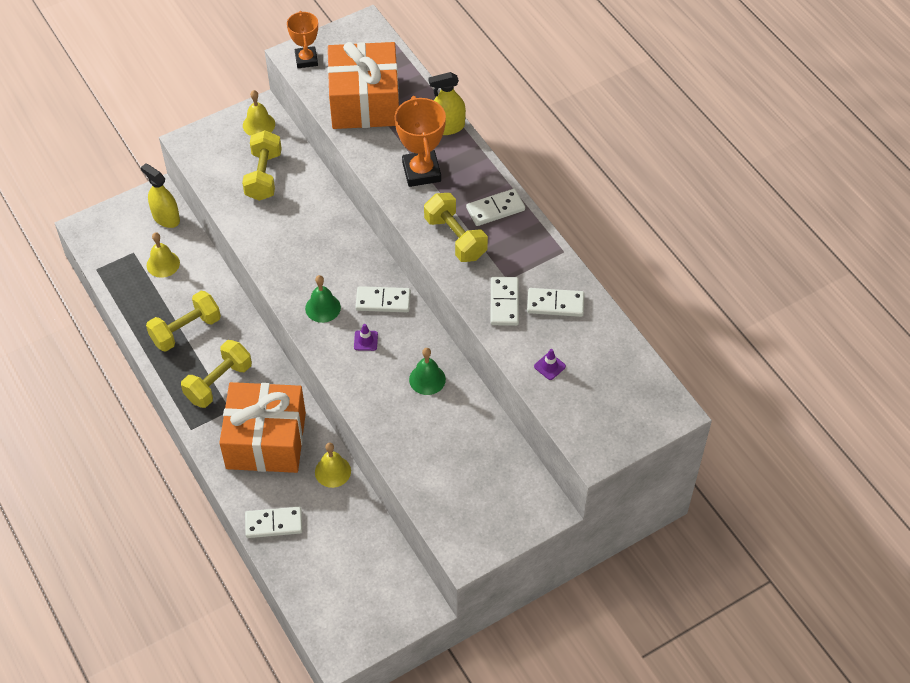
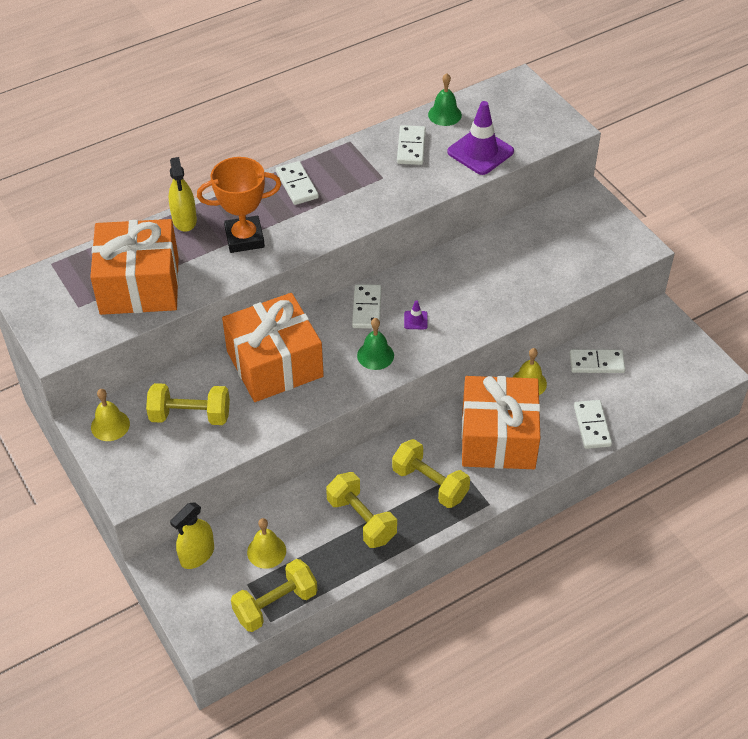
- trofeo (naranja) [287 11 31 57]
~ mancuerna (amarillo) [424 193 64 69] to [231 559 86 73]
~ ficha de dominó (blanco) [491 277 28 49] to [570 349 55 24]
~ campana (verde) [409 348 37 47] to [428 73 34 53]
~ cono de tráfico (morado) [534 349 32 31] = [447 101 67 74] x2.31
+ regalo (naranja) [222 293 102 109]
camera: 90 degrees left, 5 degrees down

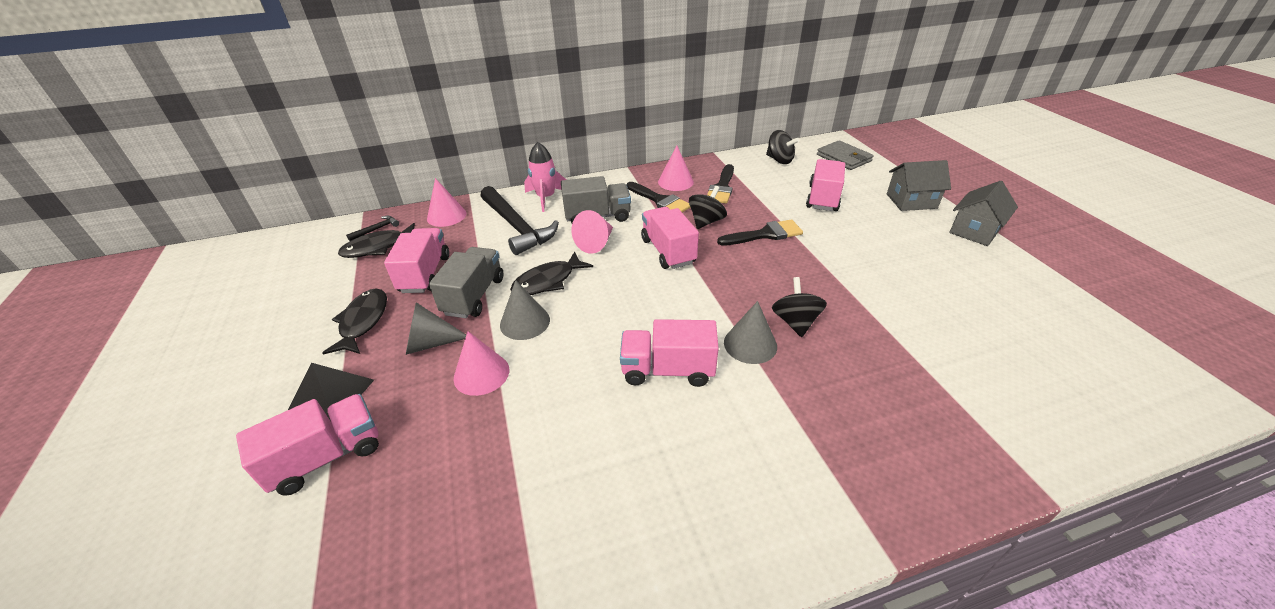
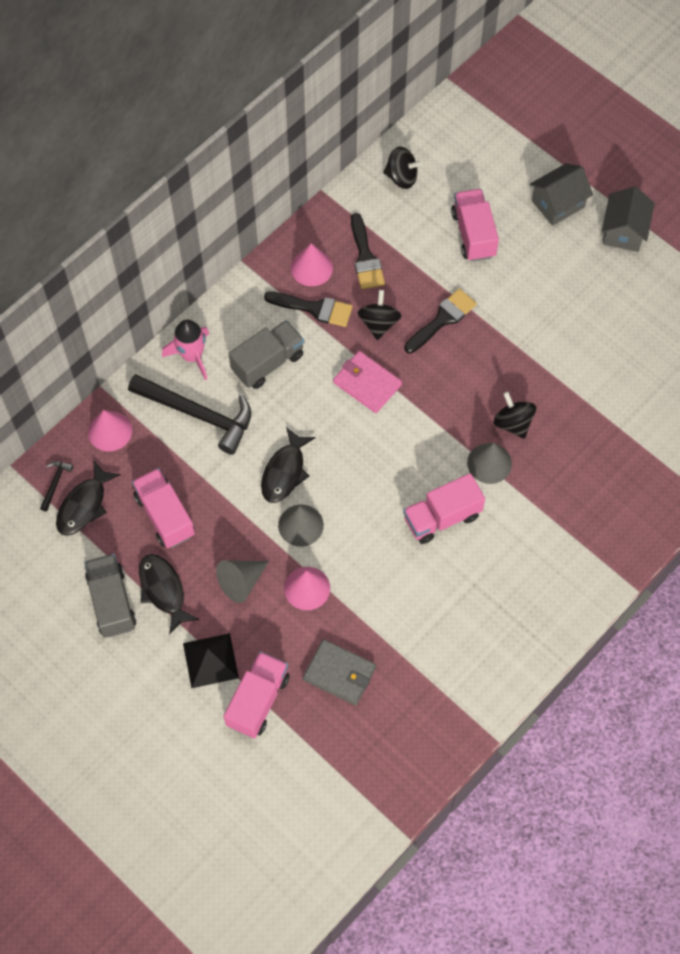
~ cartera (gris) [817 140 57 30] to [303 639 73 67]
~ camión (rosa) [641 207 58 62] to cartera (rosa) [333 351 69 62]
- cono (rosa) [571 210 42 44]
~ camión (gris) [429 247 75 71] to [84 554 53 84]
camera: 30 degrees left, 25 degrees up

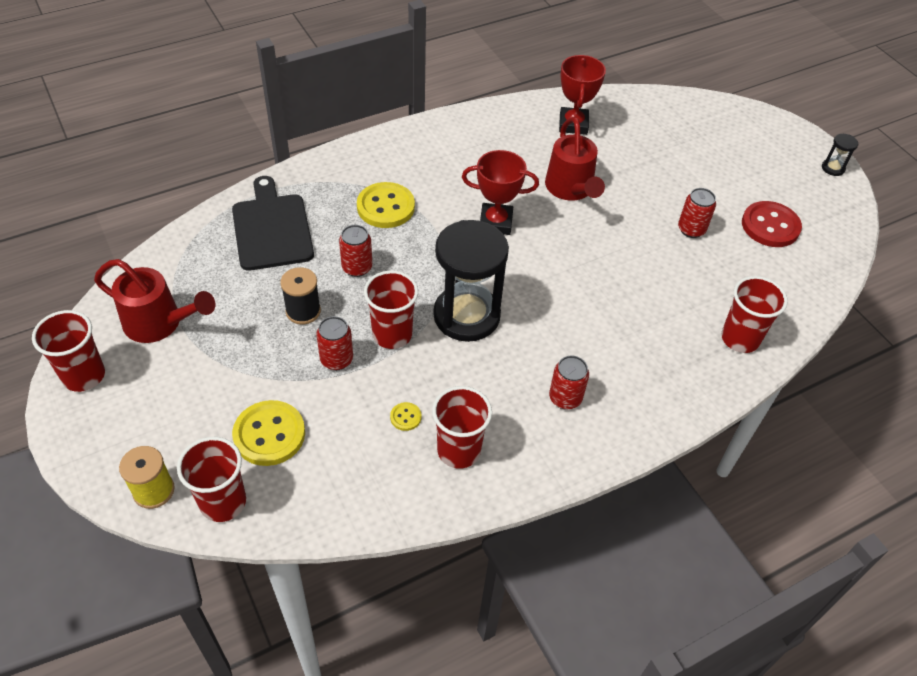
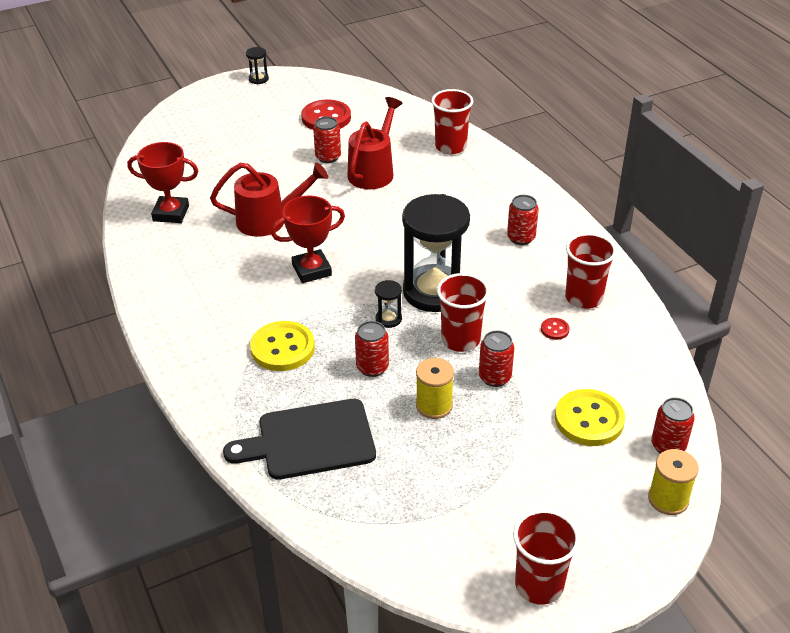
~ trofeo (rojo) [462 150 77 85] = [271 196 74 87] 60 degrees clockwise
~ regadera (rojo) [94 259 121 84] to [347 97 56 92]
~ carrete (negro) [280 267 41 57] to carrete (amarillo) [416 358 38 61]
~ botón (amarillo) [390 402 32 29] to botón (rojo) [541 318 29 22]
~ vaso (rojo) [177 437 69 85] to lata (rojo) [651 397 44 57]
+ reloj de arena (negro) [375 280 27 48]
camera: 85 degrees left, 10 degrees down

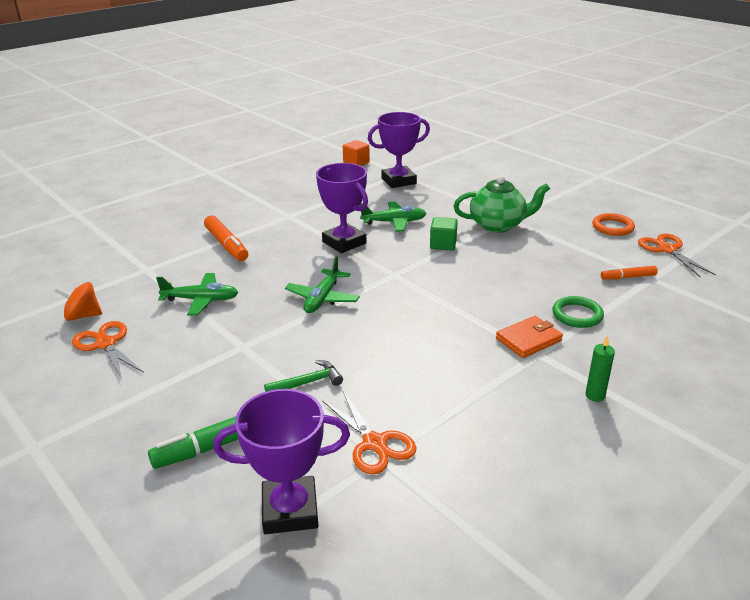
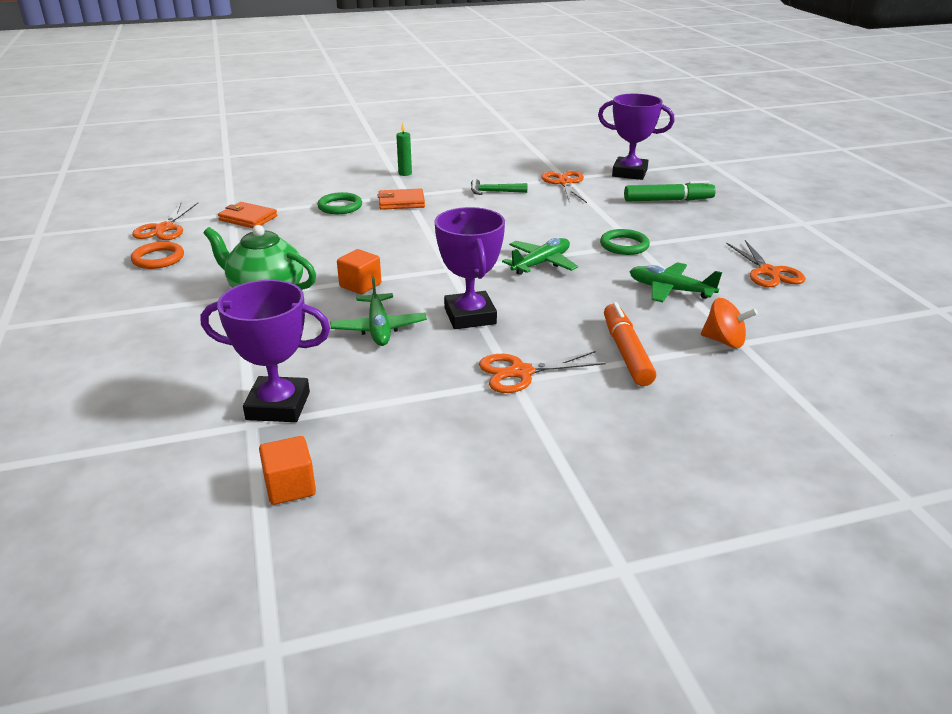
~ avión (verde) [360 202 67 30] = [330 276 97 70] 120 degrees counterclockwise
~ cubo (verde) [430 217 28 34] to cubo (naranja) [337 249 44 45]
~ rotulador (naranja) [601 266 57 14] to cartera (naranja) [218 202 59 26]
~ peonza (naranja) [55 282 47 39] to [701 298 57 50]
~ martillo (verde) [264 360 79 32] to [471 179 56 16]
+ anillo (verde) [600 229 50 26]
+ tijeras (naranja) [479 351 127 42]
camera: 155 degrees left, 0 degrees up

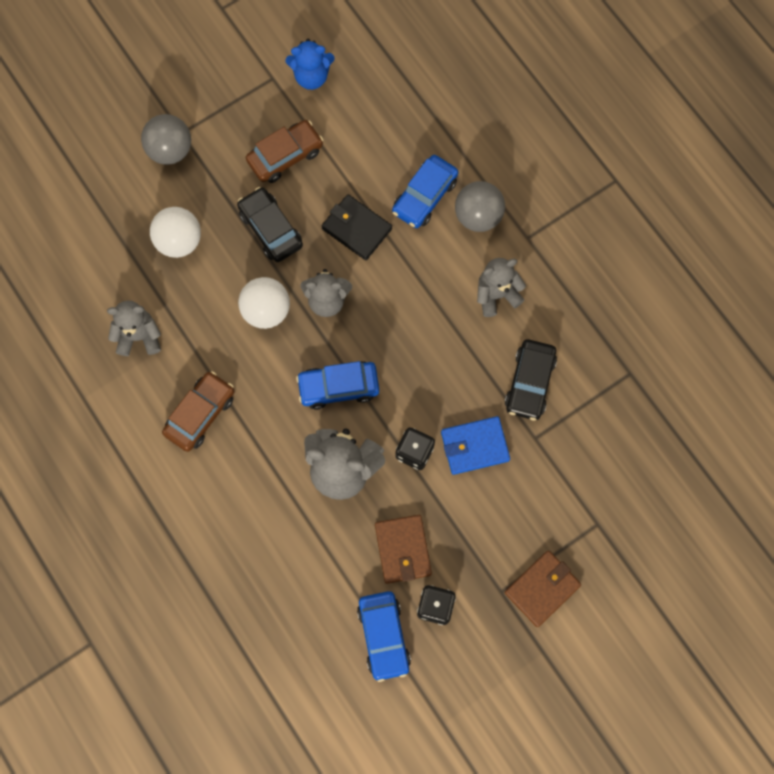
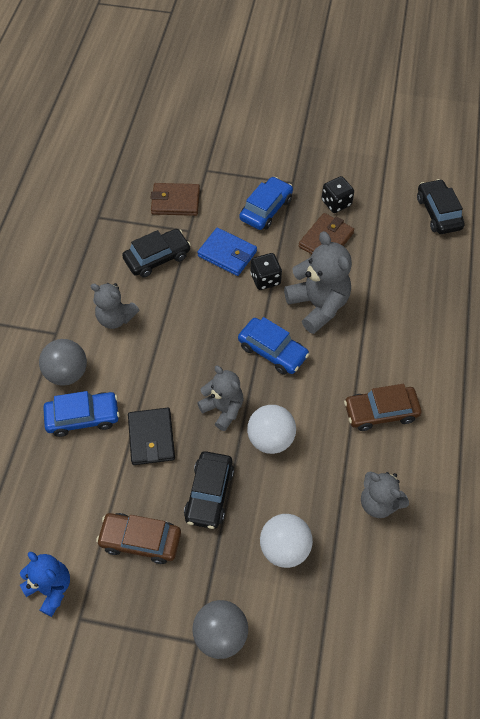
~ cartera (marrón) [505 550 76 77] to [150 183 50 33]
~ coche (azul) [357 591 54 91] to [239 177 54 53]
+ coche (negro) [417 179 48 55]
camera: 135 degrees left, 15 degrees down

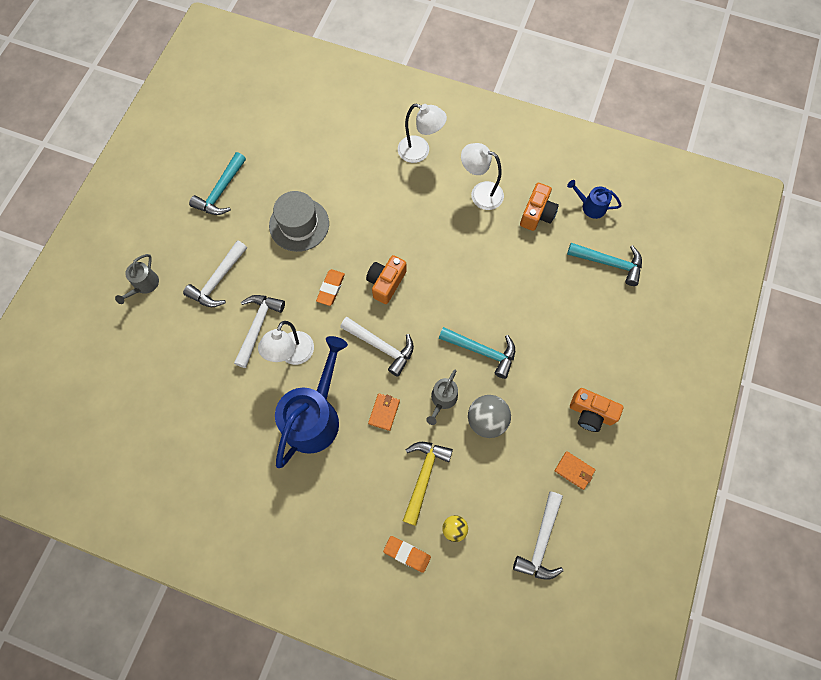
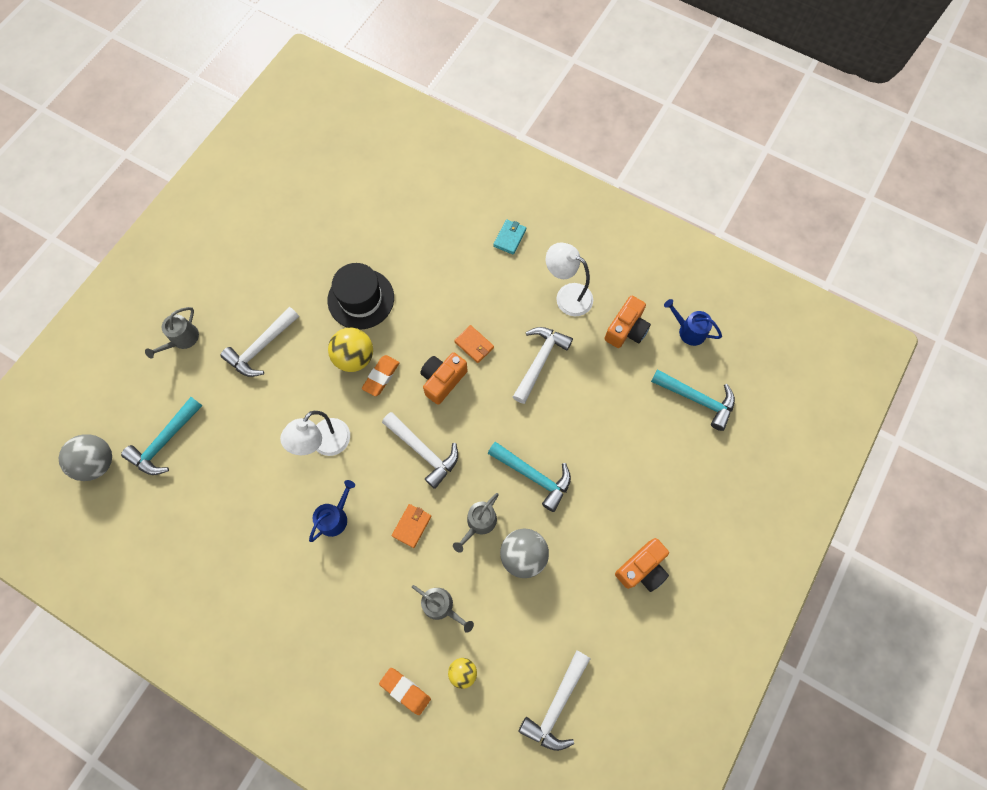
~ lámpara (blanco) [398 104 49 59] to cartera (turquesa) [493 219 33 36]
~ martillo (turquesa) [189 152 57 63] to [121 397 82 78]
~ sombrero (gris) [269 191 60 61] to sombrero (negro) [327 263 67 66]
~ martillo (blanco) [234 295 51 73] to [513 327 60 77]
~ regadera (azul) [275 336 73 132] = [309 480 46 62] x0.47
~ cámara (naranja) [570 388 53 44] = [615 538 54 54] 75 degrees counterclockwise
~ martillo (amarillo) [403 442 50 84] to regadera (gris) [412 585 62 48]
~ cartera (naranja) [555 451 40 39] to [454 325 40 38]
+ pelota (amarillo) [328 328 45 44]
+ pelota (gris) [59 434 53 47]
camera: 10 degrees right, 0 degrees up

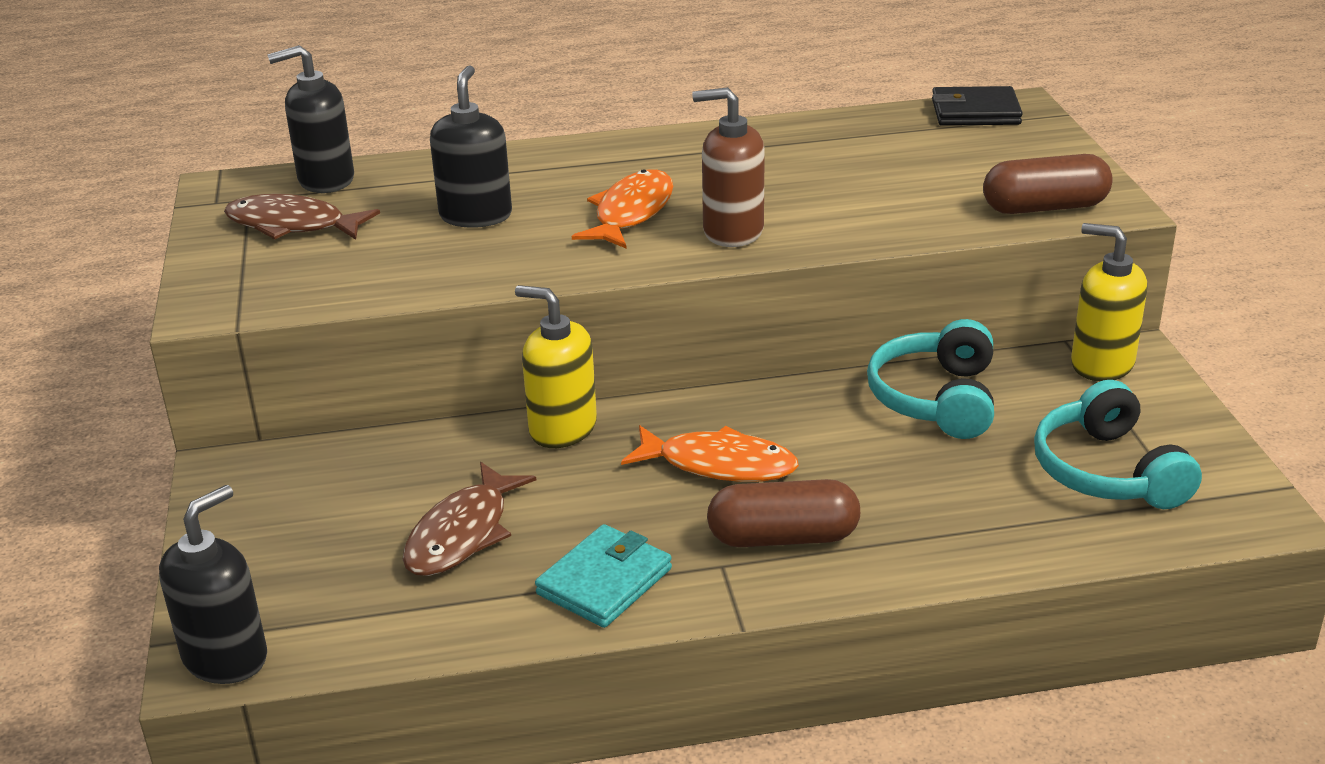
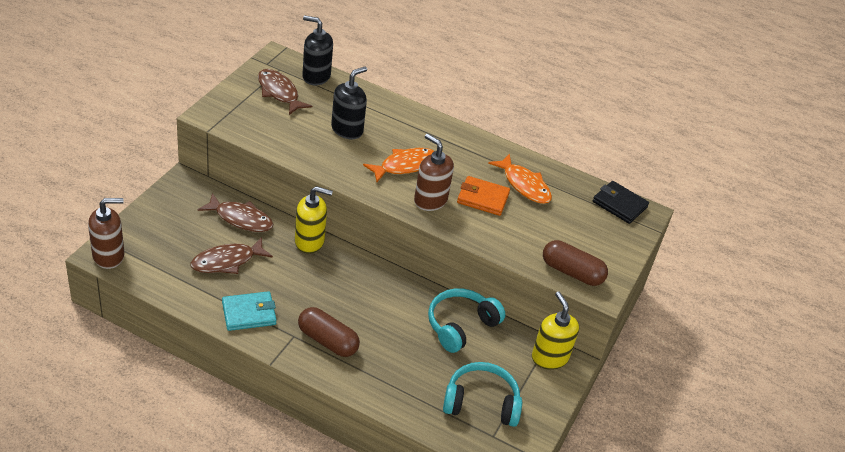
~ dispensador de jabón (amarillo) [515 285 82 163] = [295 186 38 68] 120 degrees clockwise
~ auriculares (turquesa) [1034 380 168 129] = [443 362 79 65] 75 degrees clockwise
~ pez (naranja) [621 425 178 57] to [488 154 64 50]
~ dispensador de jabón (negro) [159 485 108 199] to dispensador de jabón (marrón) [88 198 36 71]
+ cartera (naranja) [457 176 53 40]
+ pez (marrón) [197 193 77 39]
camera: 30 degrees right, 10 degrees up

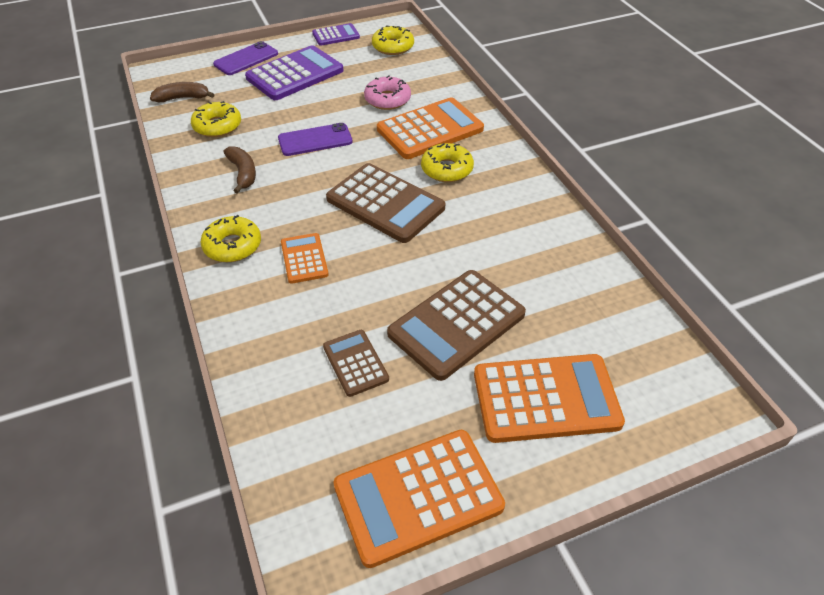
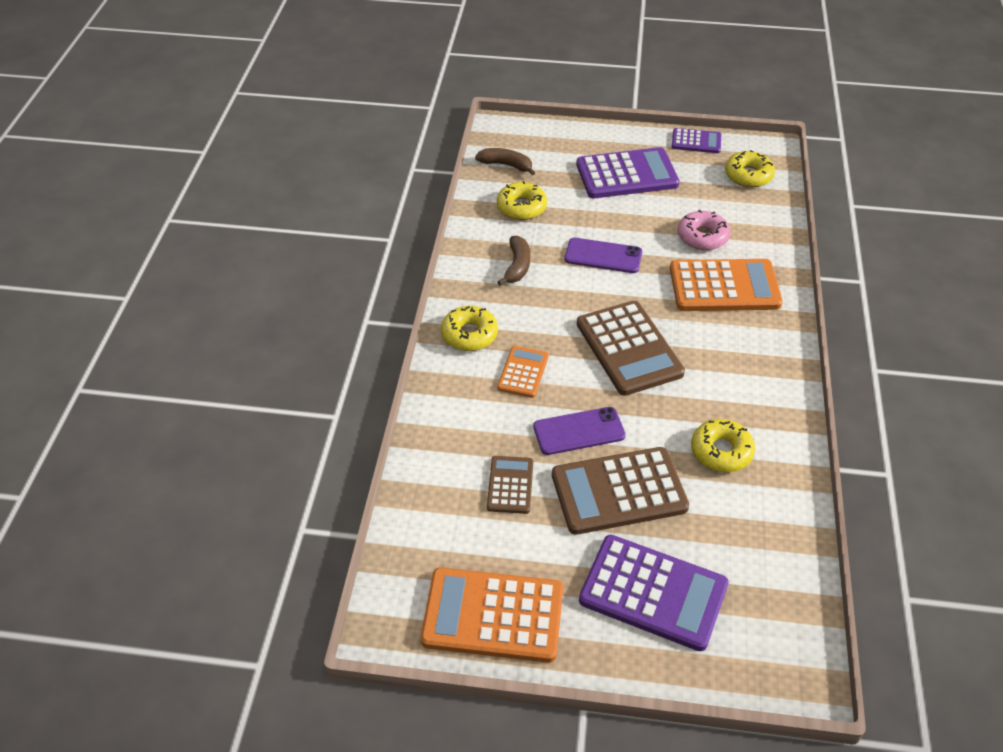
~ móvil (morado) [213 41 65 34] to [533 407 93 48]
~ rosquilla (amarillo) [421 143 53 39] to [691 419 64 53]
~ calculadora (naranja) [474 354 151 89] to calculadora (morado) [579 535 150 116]
camera: 30 degrees right, 0 degrees up

